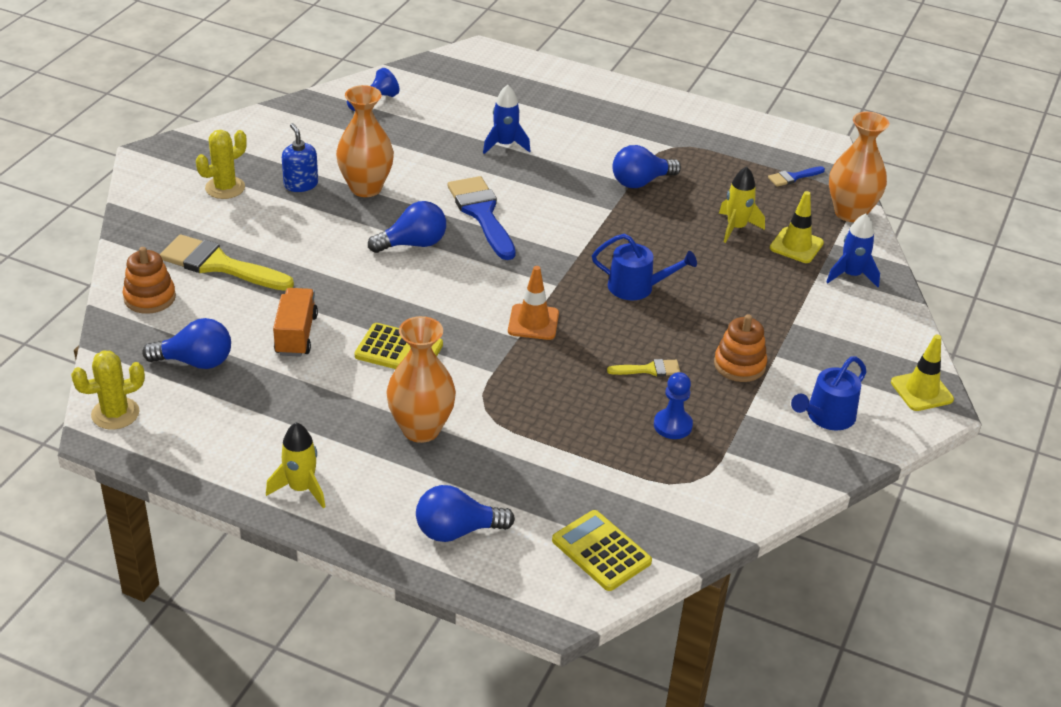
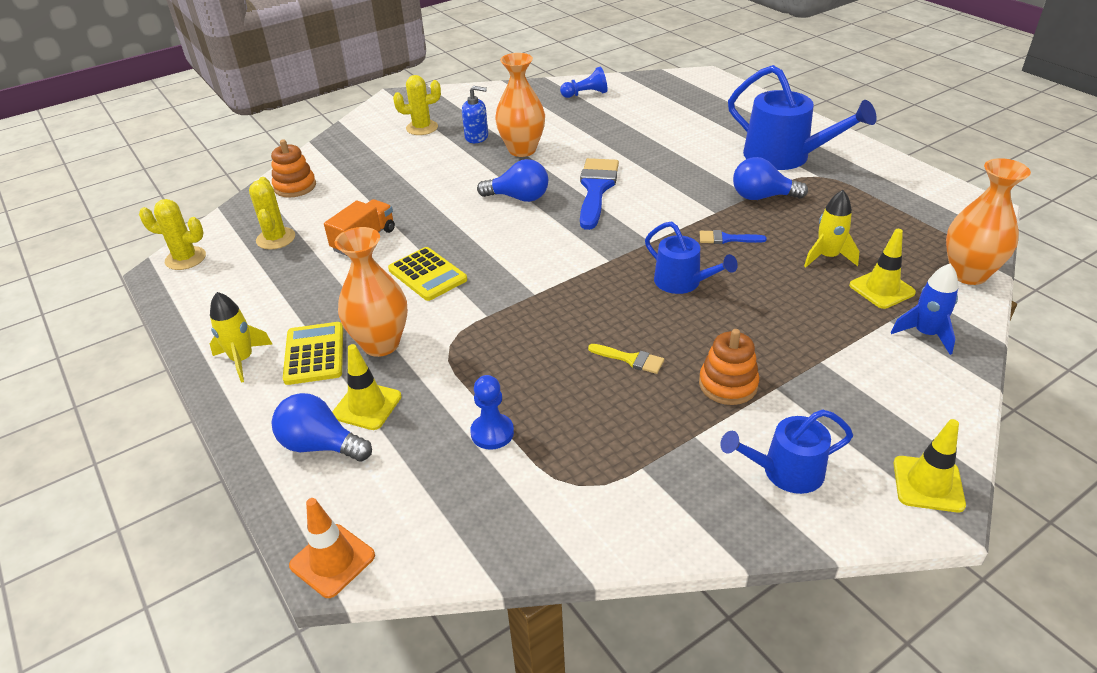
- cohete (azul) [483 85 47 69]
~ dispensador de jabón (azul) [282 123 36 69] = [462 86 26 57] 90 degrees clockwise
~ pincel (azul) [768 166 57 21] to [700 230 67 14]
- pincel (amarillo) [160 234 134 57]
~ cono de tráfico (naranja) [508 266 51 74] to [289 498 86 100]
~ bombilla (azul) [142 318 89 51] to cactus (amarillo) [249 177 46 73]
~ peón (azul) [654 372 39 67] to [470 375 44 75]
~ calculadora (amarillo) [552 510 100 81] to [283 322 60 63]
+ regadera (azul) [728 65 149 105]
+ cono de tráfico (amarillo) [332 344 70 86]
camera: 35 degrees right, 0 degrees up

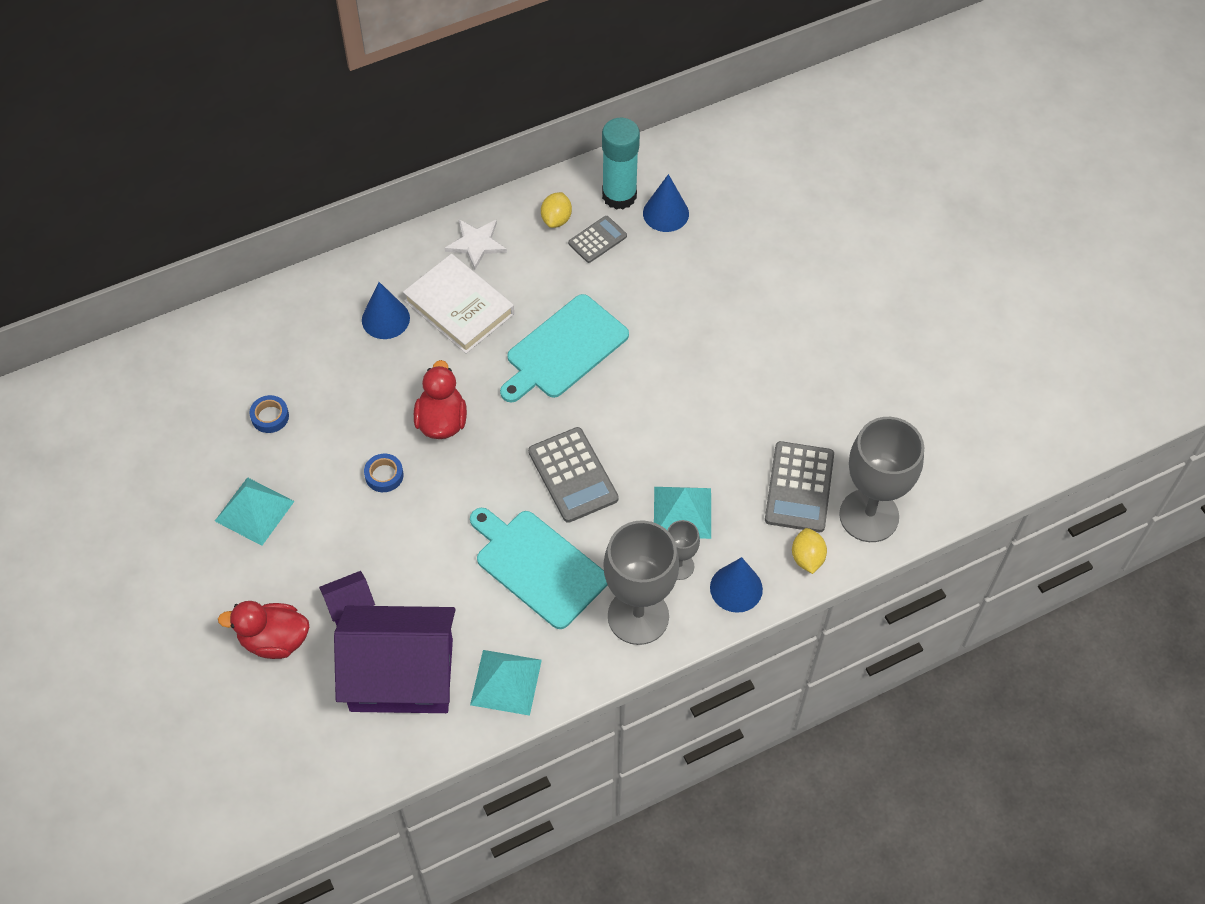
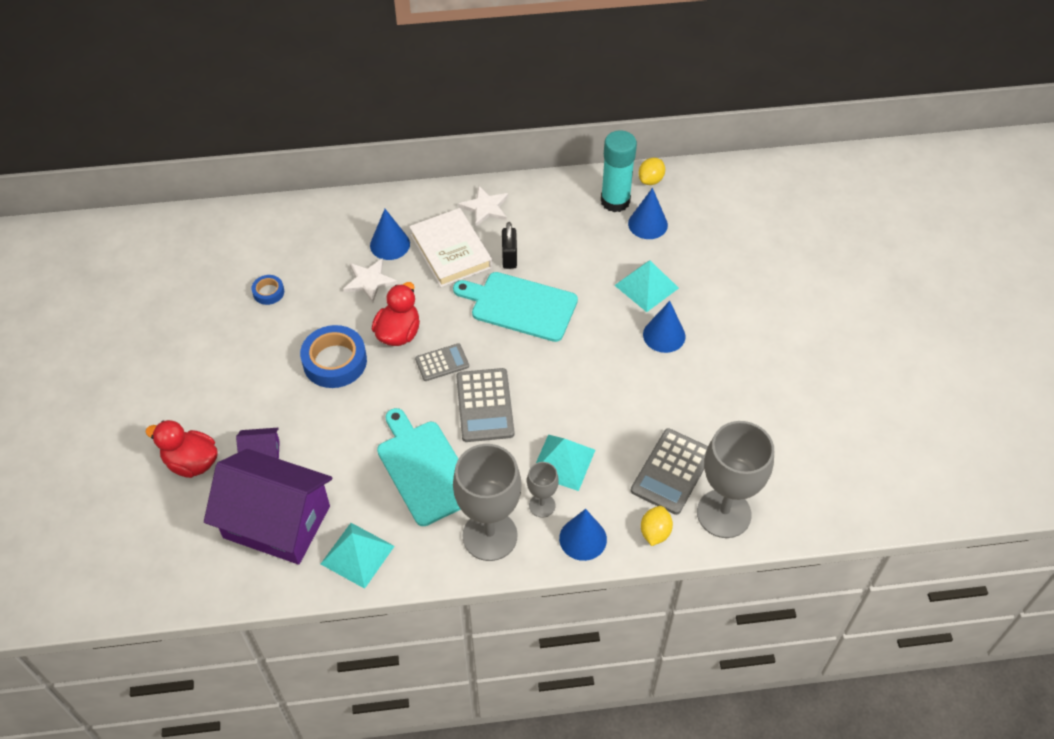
~ limón (amarillo) [541 192 31 36] to [638 158 27 27]
~ calculadora (gris) [568 216 59 47] to [415 343 54 38]
~ tabla de cortar (turquesa) [500 294 129 108] = [453 272 125 70] 45 degrees clockwise
~ cinta adhesiva (azul) [364 454 39 38] = [300 325 67 63] x1.96
~ pirámide (turquesa) [215 477 80 69] to [614 261 65 51]
+ candado (negro) [502 222 15 47]
+ estrella (blanco) [343 258 55 45]
+ cono (azul) [643 301 42 52]
camera: 20 degrees right, 5 degrees down

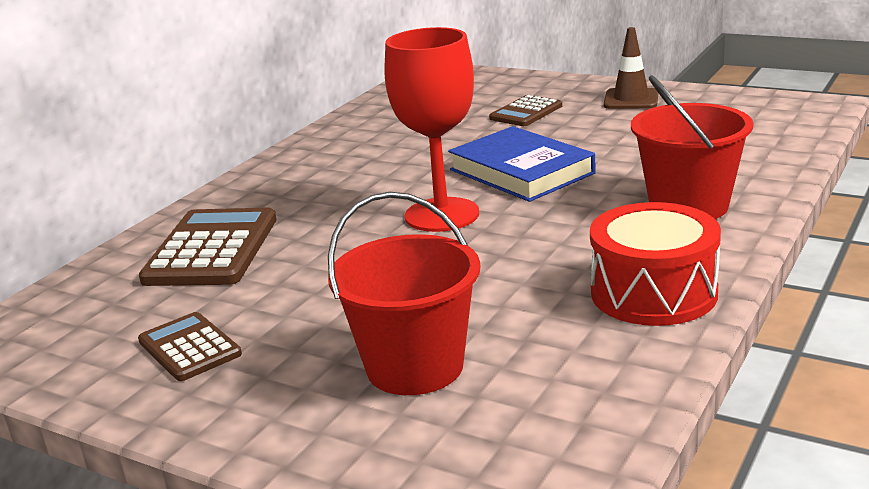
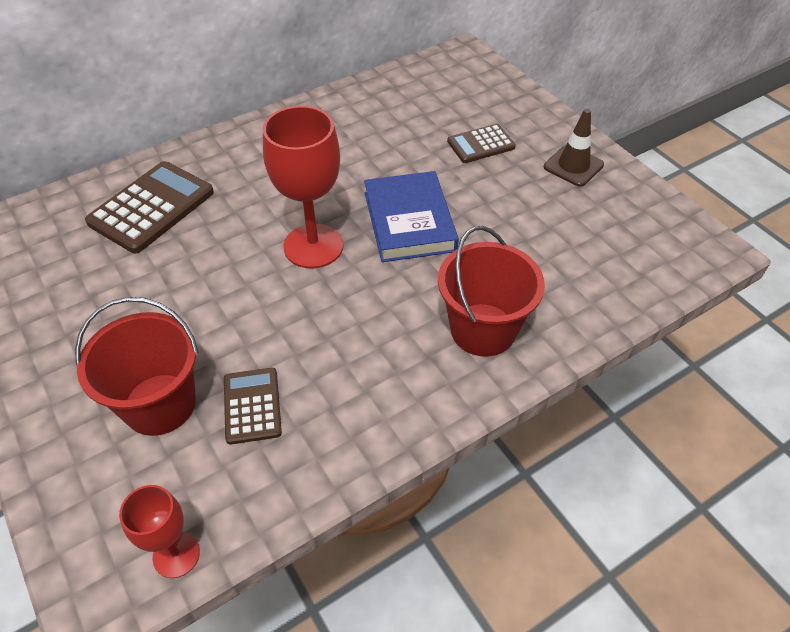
- tambor (rojo) [590 202 131 124]
~ calculadora (marrón) [138 312 104 69] to [224 368 58 77]
+ copa (rojo) [119 485 81 93]
camera: 25 degrees right, 25 degrees up

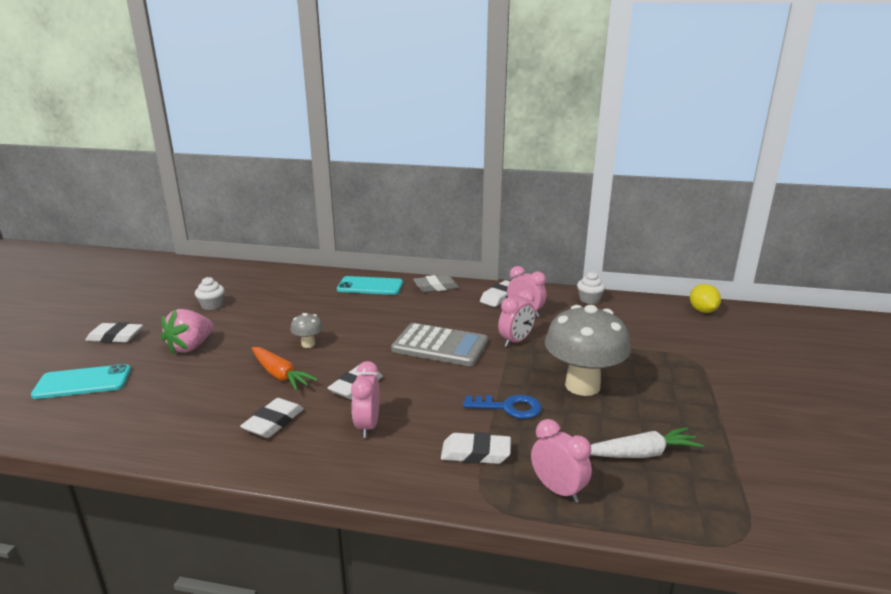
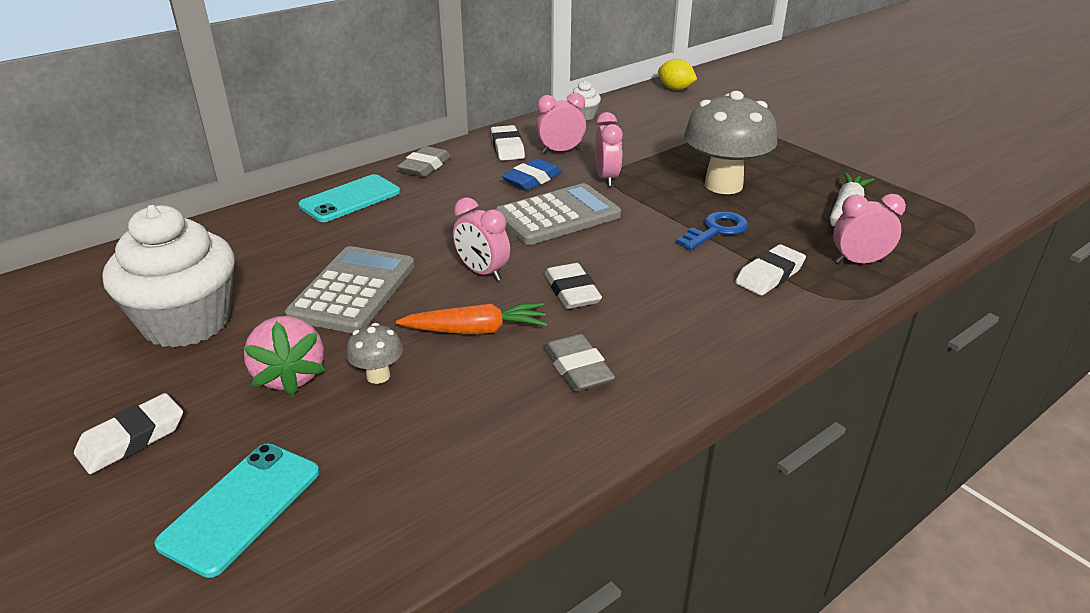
~ magdalena (blanco) [195 277 29 33] = [103 205 132 143] x2.35
~ seta (gris) [290 313 33 35] to [346 323 57 61]
~ despertador (rosa) [351 361 29 77] to [453 197 57 84]
~ goma de borrar (blanco) [240 398 64 40] to goma de borrar (gris) [544 334 71 58]
+ goma de borrar (azul) [502 158 60 32]
+ calculadora (gris) [285 246 130 88]
camera: 50 degrees left, 10 degrees up

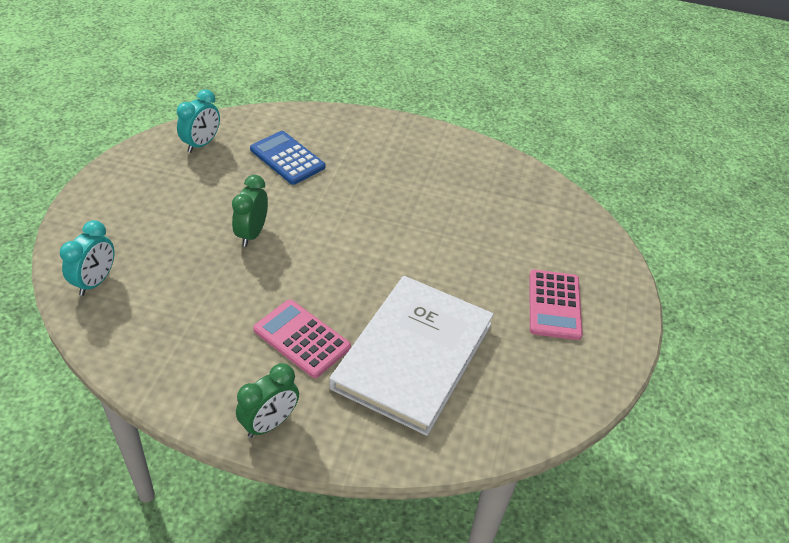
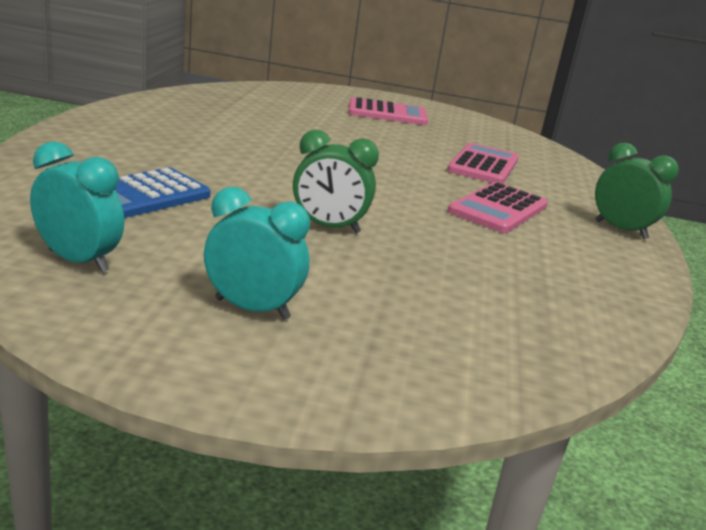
~ despertador (turquesa) [60 220 54 76] to [204 187 106 133]
~ libro (blanco) [329 276 165 160] to calculadora (rosa) [447 143 72 41]
camera: 95 degrees left, 20 degrees down

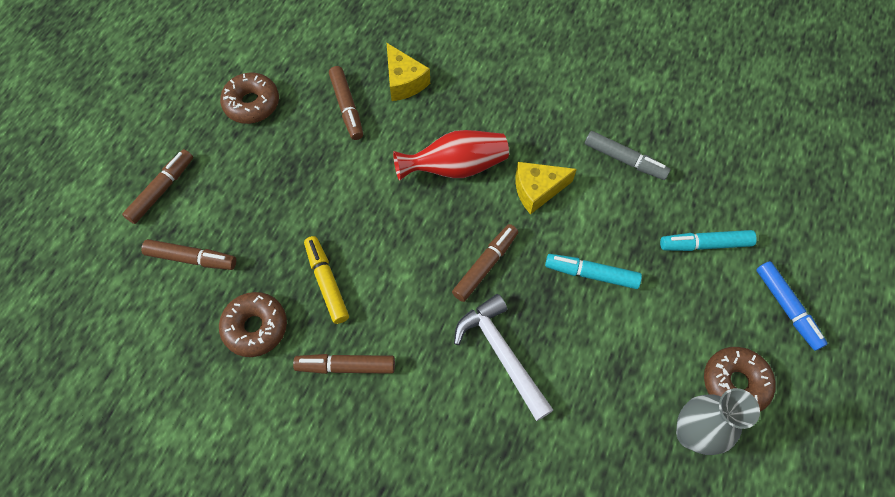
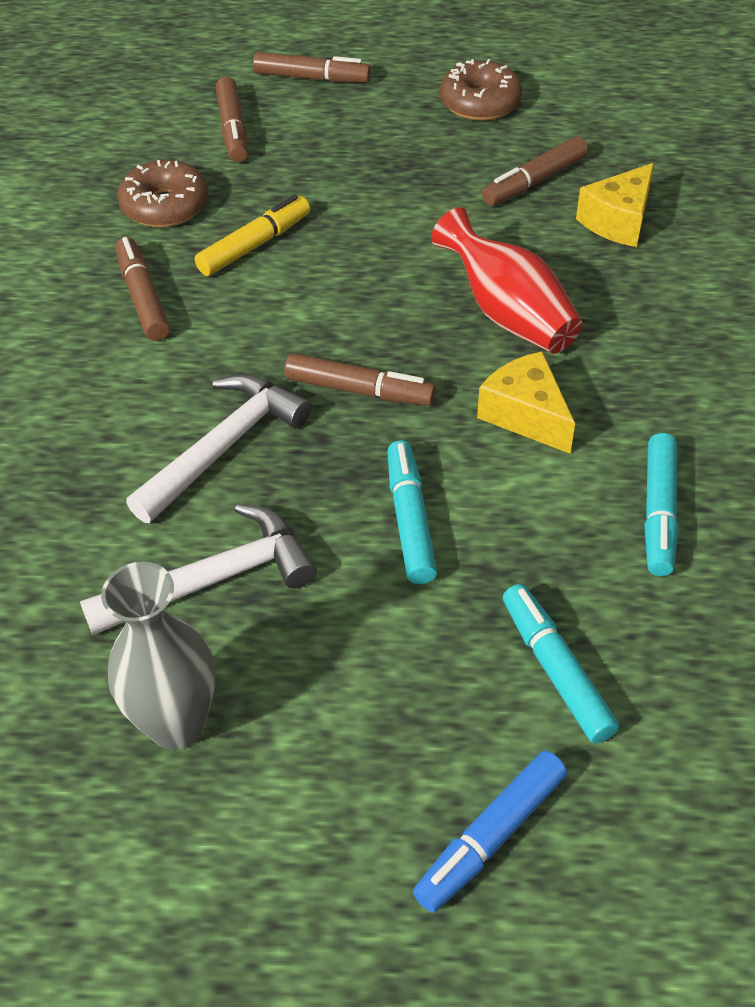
~ rotulador (gris) [585 131 86 49] to rotulador (turquesa) [644 433 34 143]
- rosquilla (marrón) [704 347 72 65]
+ martillo (blanco) [80 504 237 131]
camera: 70 degrees right, 15 degrees down

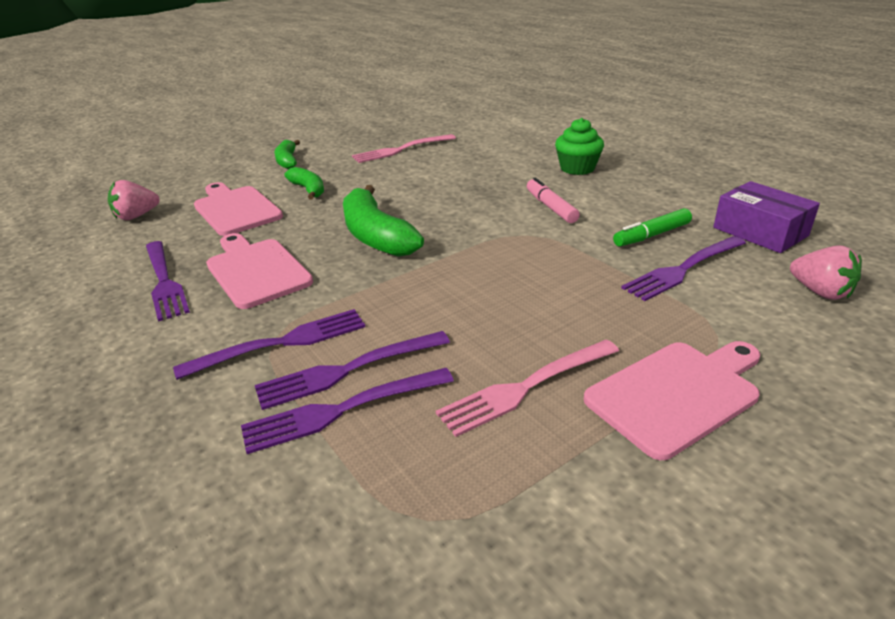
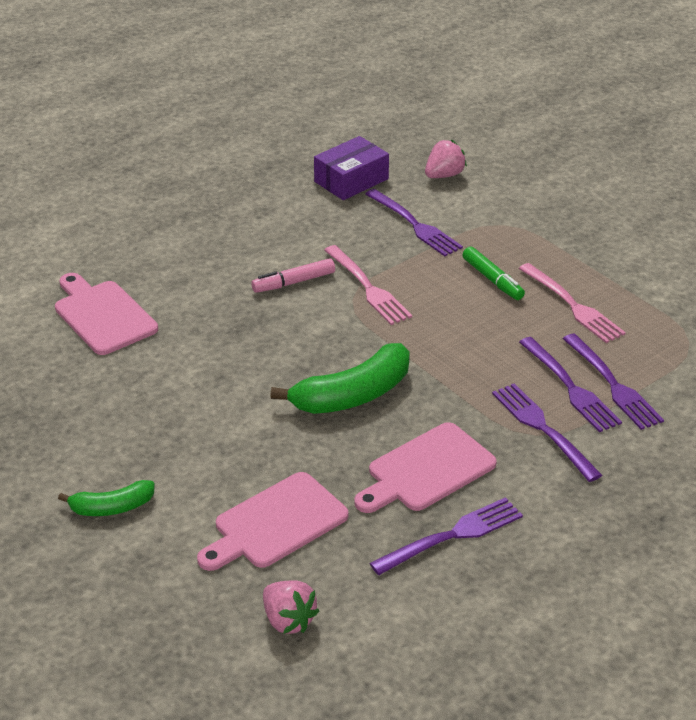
- magdalena (verde) [555 118 49 57]
~ tenedor (rosa) [352 134 104 29] to [324 245 88 80]
- plátano (verde) [284 167 40 32]
~ rotulador (verde) [613 208 79 39] to [463 246 62 54]
~ tabla de cortar (rosa) [584 341 176 119] to [55 273 103 82]
camera: 95 degrees left, 5 degrees up

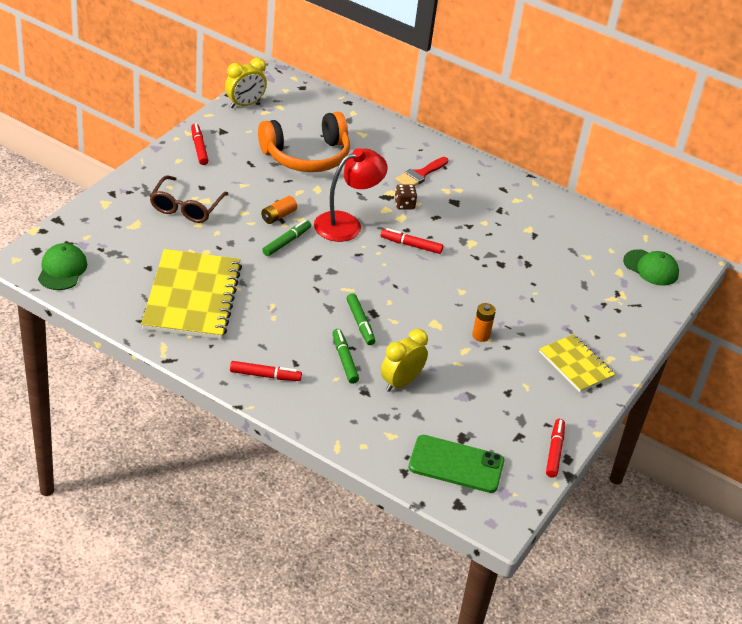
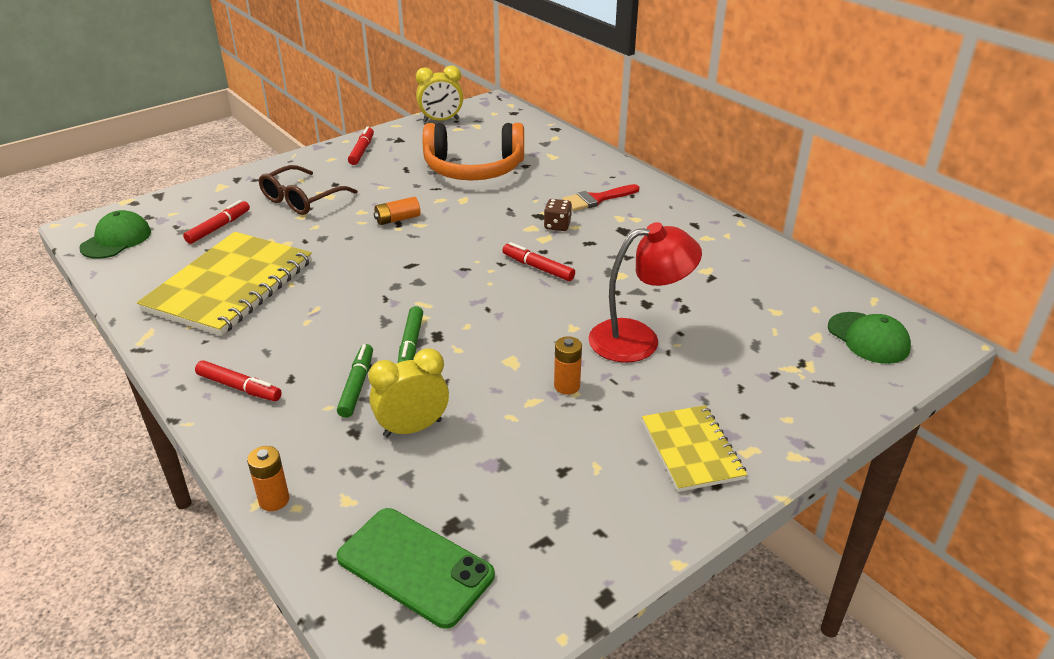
~ lámpara (rojo) [314 148 74 94] to [588 222 114 141]
- rotulador (verde) [262 220 49 36]
~ rotulador (rojo) [546 419 19 59] to [183 200 67 44]
+ pila (naranja) [247 446 42 65]
camera: 25 degrees right, 5 degrees down

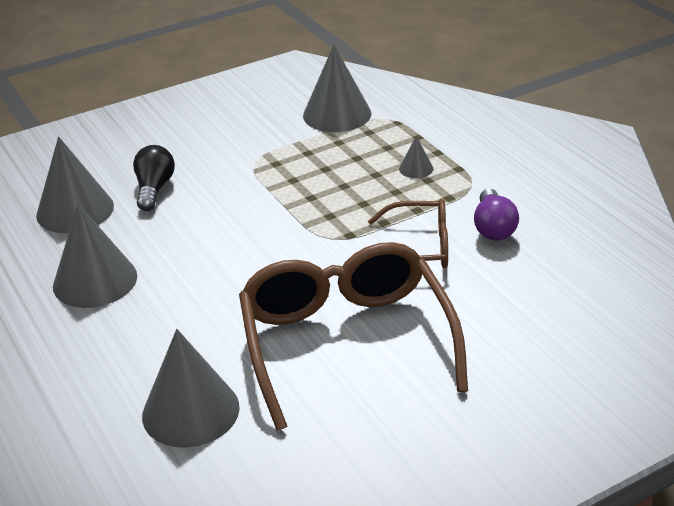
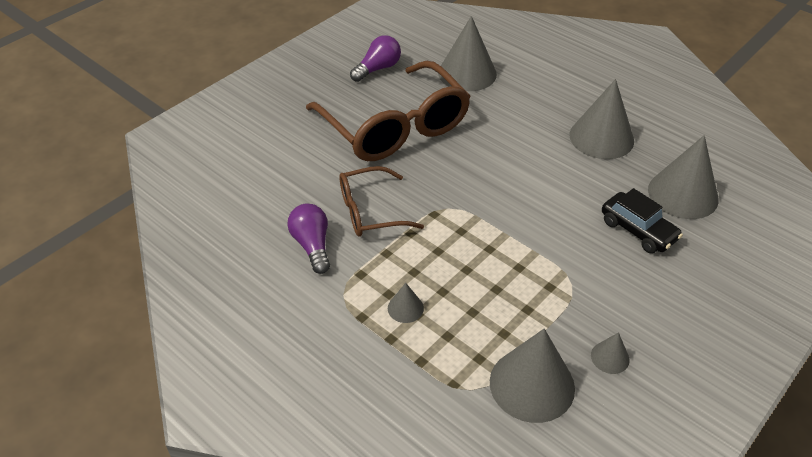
~ bombilla (negro) [133 145 42 66] to coche (negro) [602 188 81 65]
+ bombilla (morado) [350 35 51 47]
+ cono (gris) [591 332 39 42]
camera: 160 degrees right, 10 degrees up

